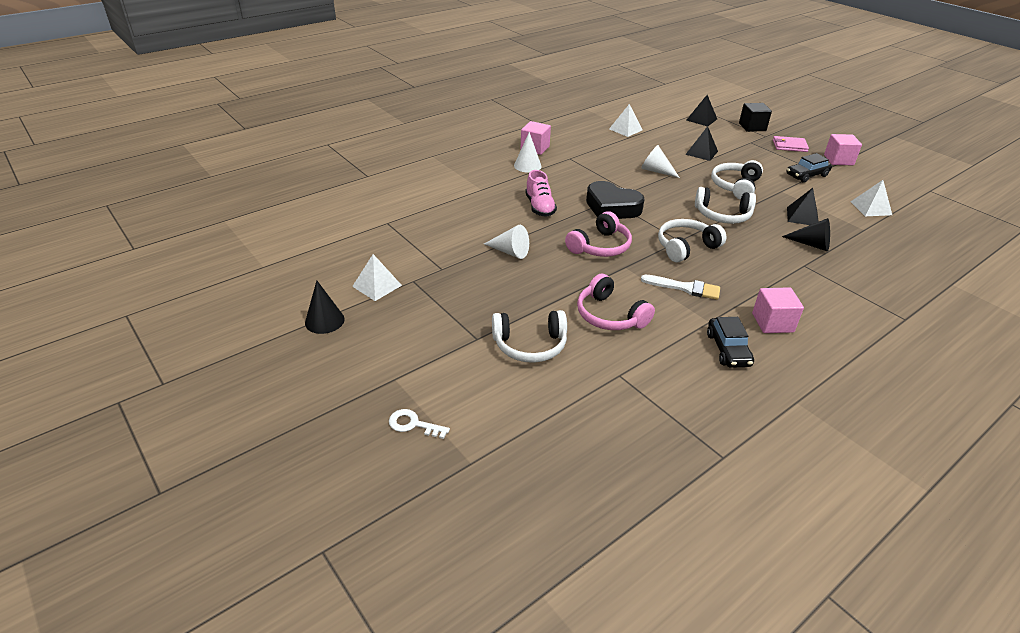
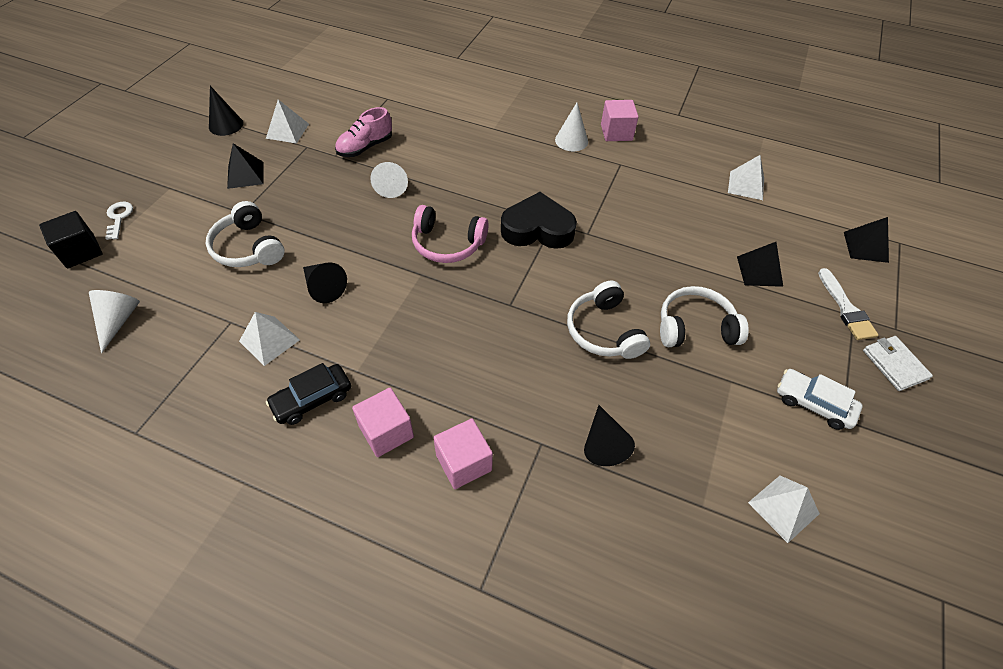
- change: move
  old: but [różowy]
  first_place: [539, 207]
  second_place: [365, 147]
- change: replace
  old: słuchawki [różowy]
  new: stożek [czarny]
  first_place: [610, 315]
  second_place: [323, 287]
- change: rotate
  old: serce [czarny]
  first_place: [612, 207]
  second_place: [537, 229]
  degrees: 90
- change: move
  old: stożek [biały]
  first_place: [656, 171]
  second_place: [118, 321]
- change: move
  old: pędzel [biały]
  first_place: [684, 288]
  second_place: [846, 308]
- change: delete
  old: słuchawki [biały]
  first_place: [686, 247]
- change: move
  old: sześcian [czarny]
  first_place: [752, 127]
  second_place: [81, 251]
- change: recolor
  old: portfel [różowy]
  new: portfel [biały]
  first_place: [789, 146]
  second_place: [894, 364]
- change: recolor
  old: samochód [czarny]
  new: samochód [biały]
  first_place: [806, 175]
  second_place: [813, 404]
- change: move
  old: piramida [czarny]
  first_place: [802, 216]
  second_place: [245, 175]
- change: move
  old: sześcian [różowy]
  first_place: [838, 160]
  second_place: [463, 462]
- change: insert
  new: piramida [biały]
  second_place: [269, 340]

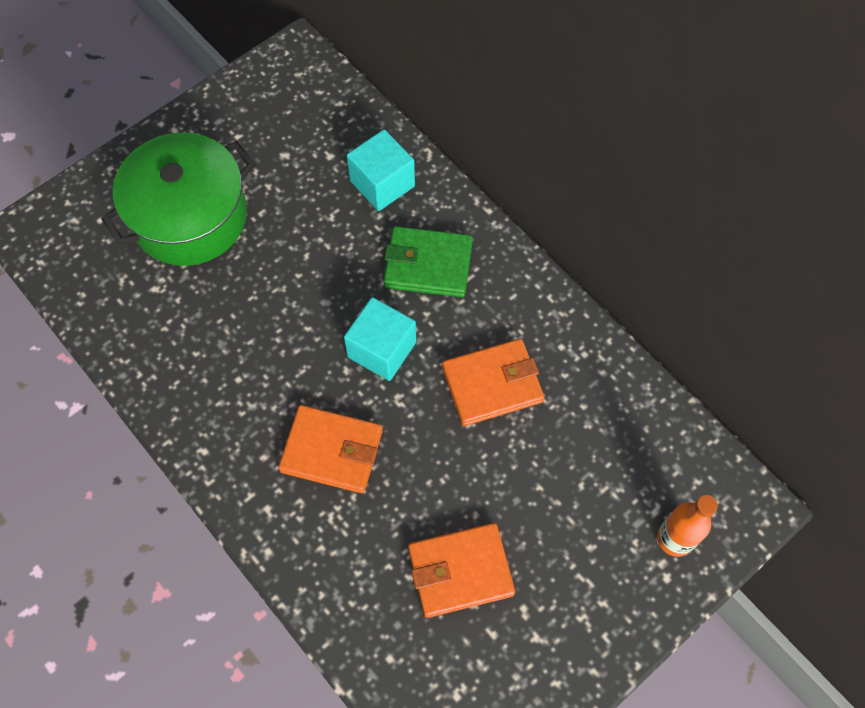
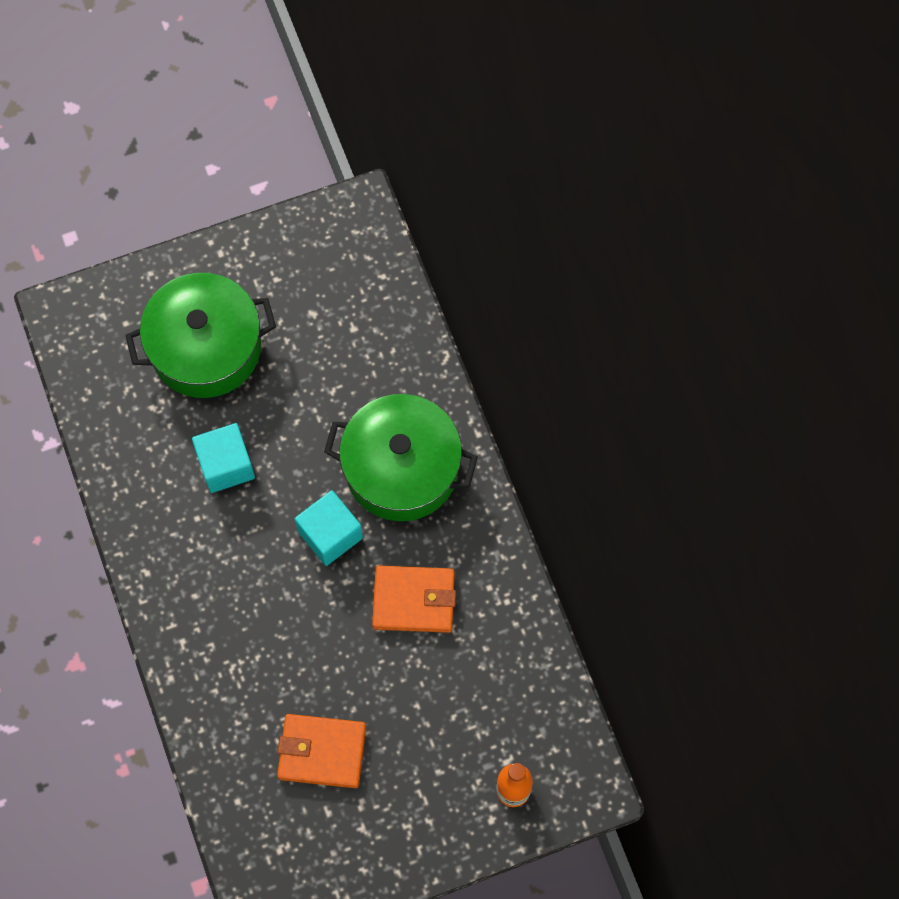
- change: delete
  old: portfel [pomarańczowy]
  first_place: [332, 451]
- change: move
  old: sześcian [turkusowy]
  first_place: [382, 183]
  second_place: [226, 465]
- change: replace
  old: portfel [zielony]
  new: garnek [zielony]
  first_place: [428, 265]
  second_place: [401, 468]

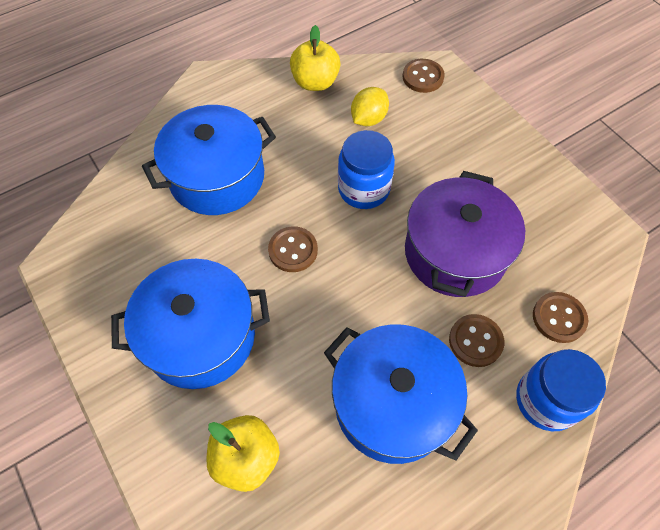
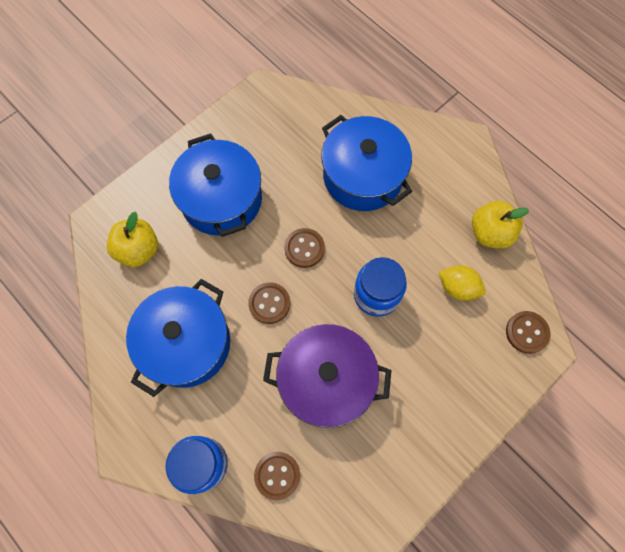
- change: move
  old: guzik [brązowy]
  first_place: [475, 341]
  second_place: [269, 303]

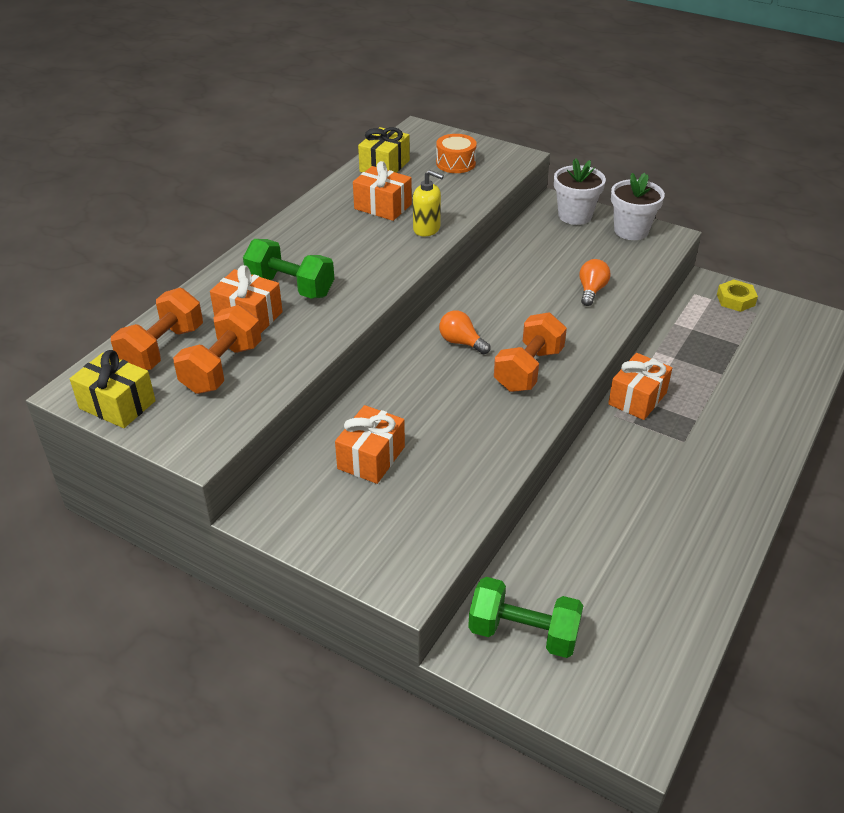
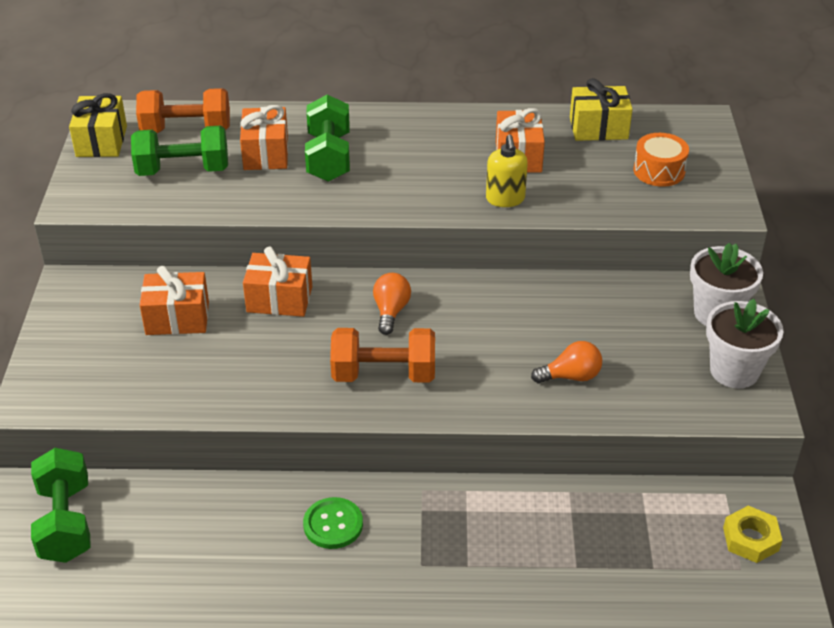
- change: recolor
  old: hantel [pomarańczowy]
  new: hantel [zielony]
  first_place: [222, 368]
  second_place: [183, 170]
- change: move
  old: prezent [pomarańczowy]
  first_place: [637, 398]
  second_place: [279, 299]
- change: insert
  new: guzik [zielony]
  second_place: [333, 524]

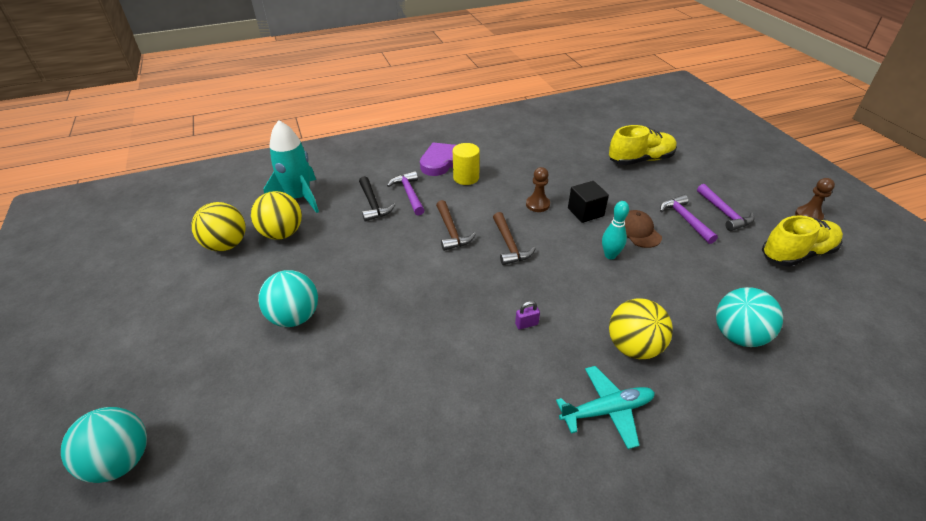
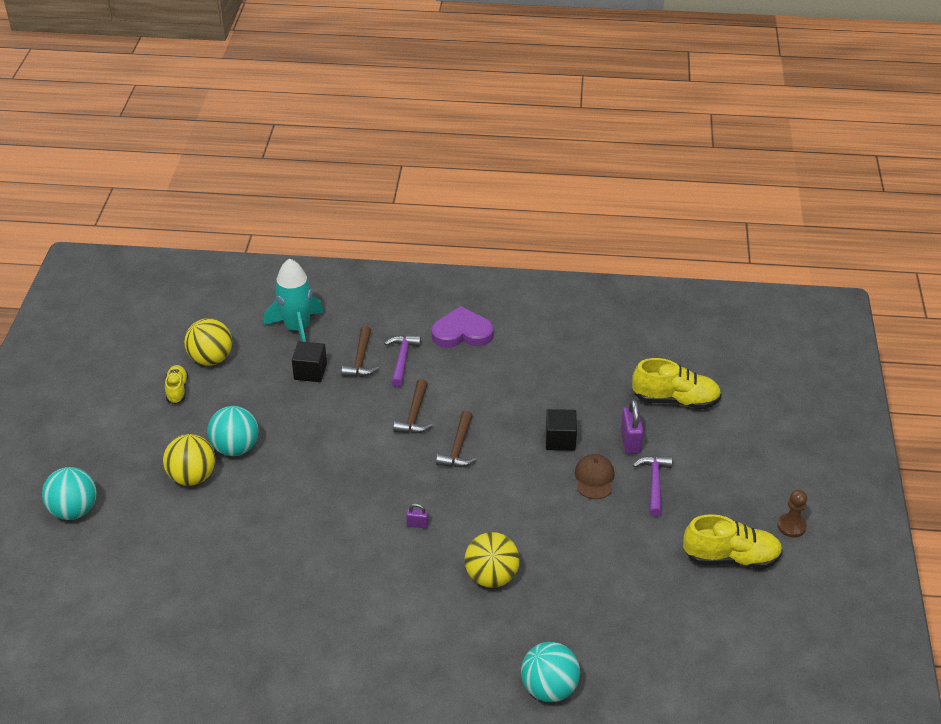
- change: move
  old: piłka [żółty]
  first_place: [282, 233]
  second_place: [192, 477]
- change: recolor
  old: młotek [czarny]
  new: młotek [brązowy]
  first_place: [373, 204]
  second_place: [361, 359]
- change: delete
  old: walec [żółty]
  first_place: [466, 177]
- change: delete
  old: pionek [brązowy]
  first_place: [537, 204]
- change: delete
  old: samolot [turkusowy]
  first_place: [607, 410]
- change: delete
  old: kręgiel [turkusowy]
  first_place: [610, 255]
- change: delete
  old: młotek [fioletowy]
  first_place: [724, 213]
- change: move
  old: piłka [turkusowy]
  first_place: [738, 335]
  second_place: [549, 688]
- change: insert
  new: but [żółty]
  second_place: [177, 390]
- change: insert
  new: sześcian [czarny]
  second_place: [310, 371]
- change: insert
  new: kłódka [fioletowy]
  second_place: [630, 442]

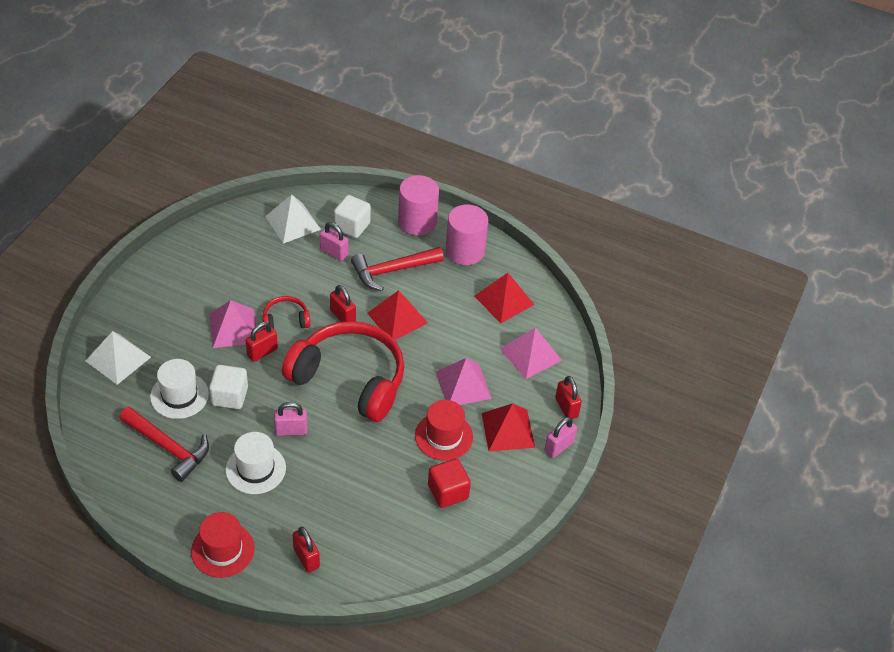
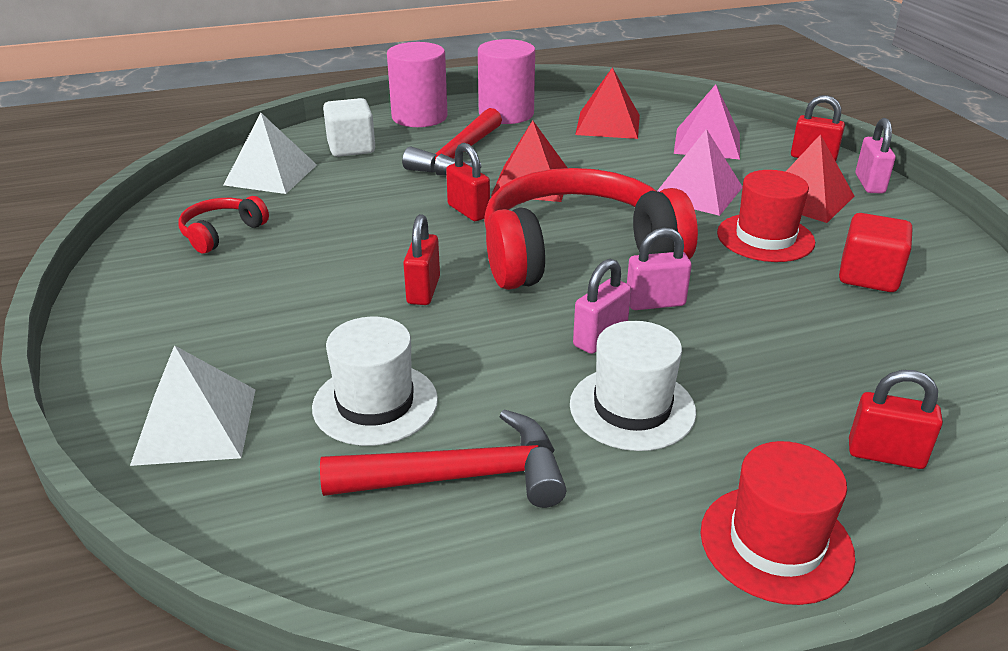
- change: delete
  old: piramida [różowy]
  first_place: [233, 328]
- change: delete
  old: sześcian [biały]
  first_place: [229, 396]
- change: move
  old: słuchawki [czerwony]
  first_place: [285, 320]
  second_place: [222, 233]
- change: move
  old: kłódka [różowy]
  first_place: [334, 252]
  second_place: [655, 303]
- change: rotate
  old: kłódka [czerwony]
  first_place: [342, 316]
  second_place: [468, 211]
  degrees: 45

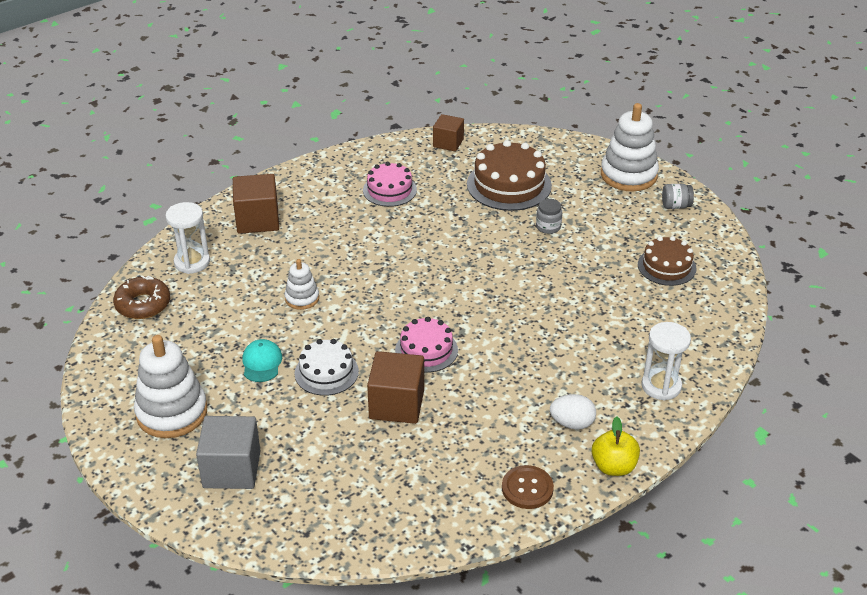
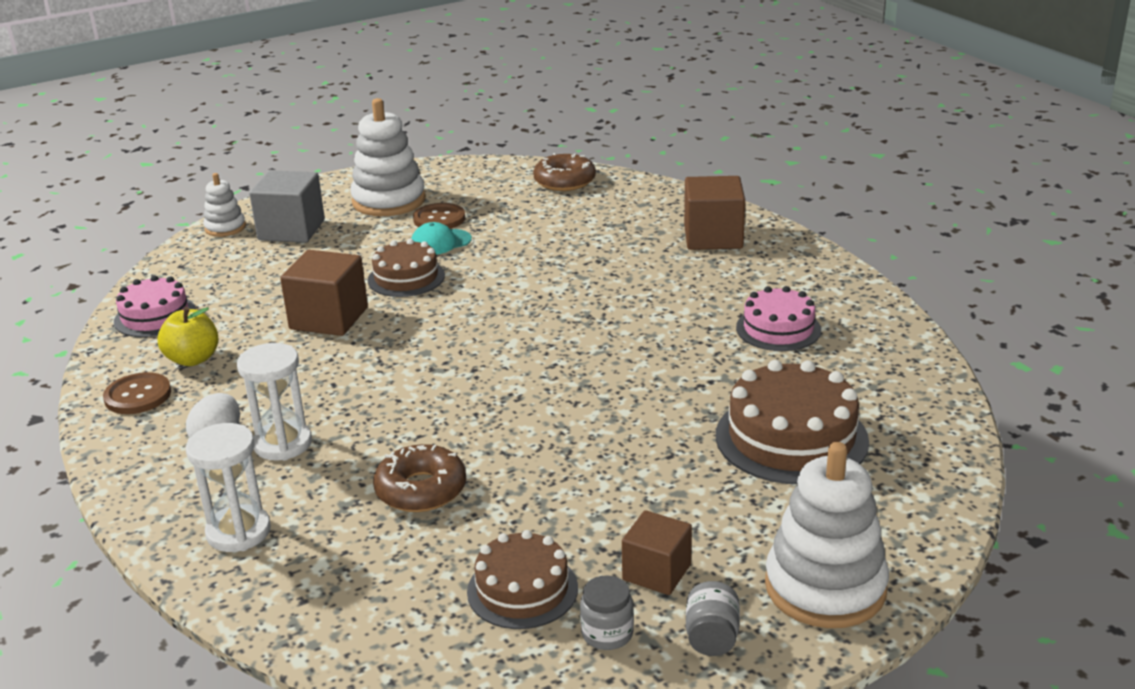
- change: move
  old: klepsydra [biały]
  first_place: [192, 262]
  second_place: [283, 444]
- change: rotate
  old: czapka [turkusowy]
  first_place: [262, 363]
  second_place: [440, 242]
  degrees: 150
- change: move
  old: zabawka nakładanka [biały]
  first_place: [302, 298]
  second_place: [225, 228]
- change: recolor
  old: tort [biały]
  new: tort [brązowy]
  first_place: [326, 372]
  second_place: [406, 278]
- change: move
  old: tort [różowy]
  first_place: [426, 350]
  second_place: [155, 316]
- change: move
  old: sześcian [brązowy]
  first_place: [448, 143]
  second_place: [656, 572]
- change: move
  old: słoik [szary]
  first_place: [548, 227]
  second_place: [607, 633]
- change: move
  old: jabłko [żółty]
  first_place: [613, 466]
  second_place: [193, 359]
- change: insert
  new: donut [brązowy]
  second_place: [421, 490]
- change: insert
  new: guzik [brązowy]
  second_place: [439, 219]

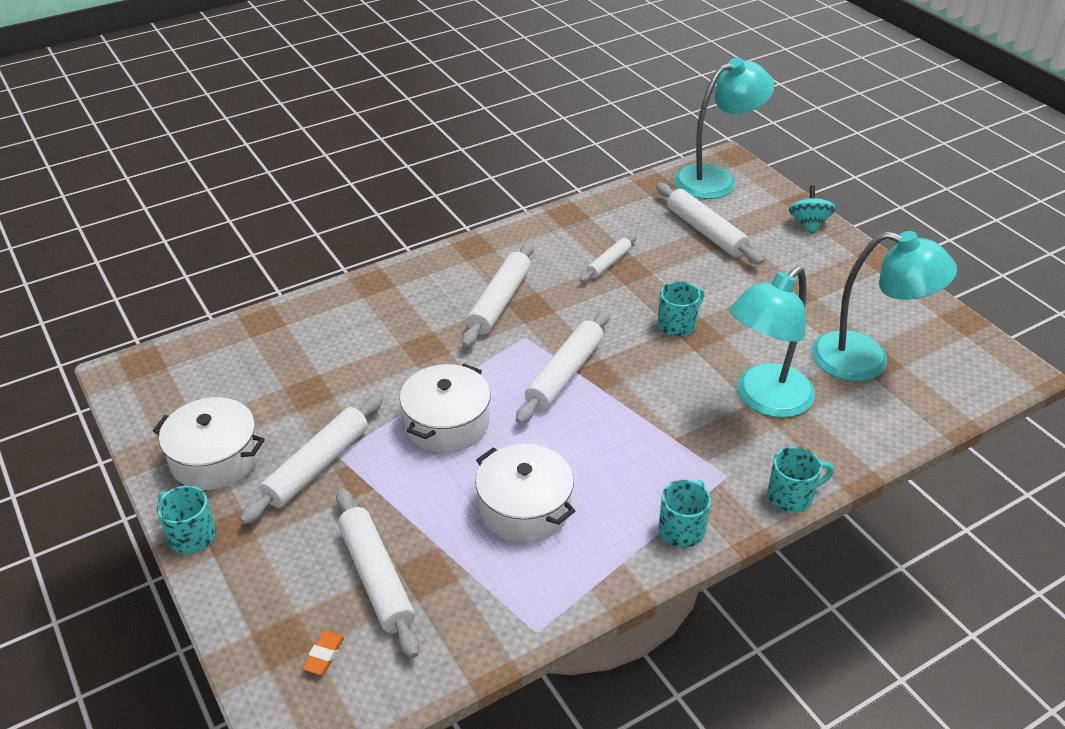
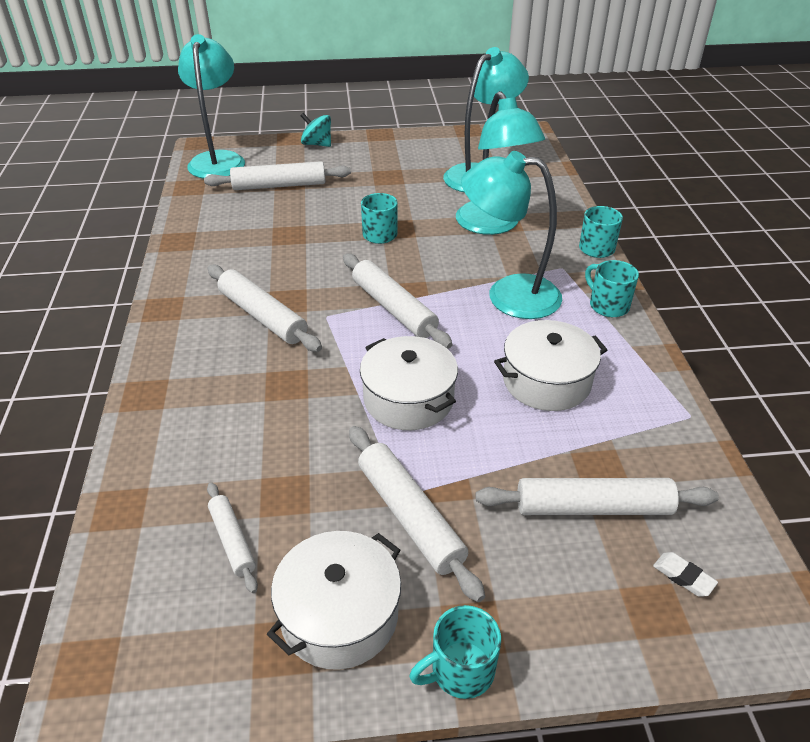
- change: recolor
  old: gumka do mazania [pomarańczowy]
  new: gumka do mazania [biały]
  first_place: [324, 655]
  second_place: [683, 577]
- change: move
  old: wałek do ciasta [biały]
  first_place: [608, 263]
  second_place: [232, 540]
- change: insert
  new: lampka [turkusowy]
  second_place: [508, 295]

